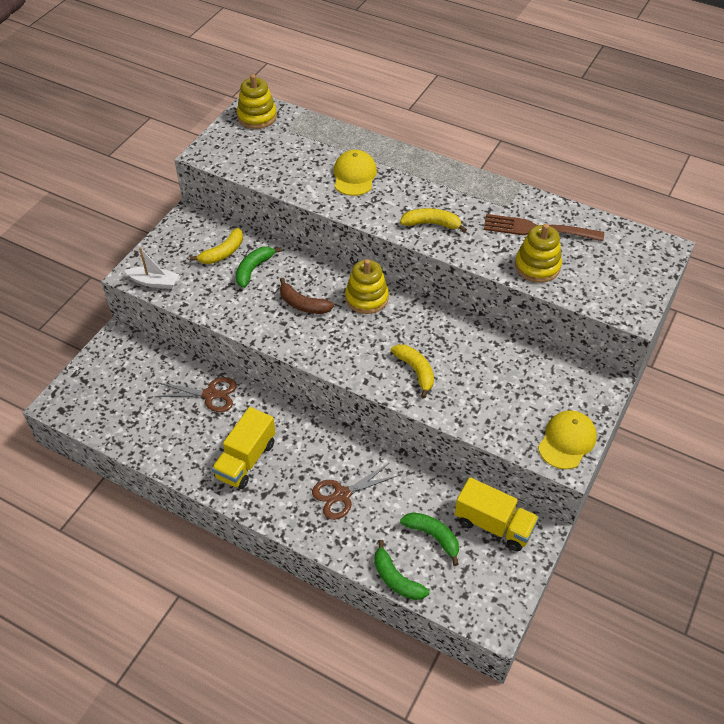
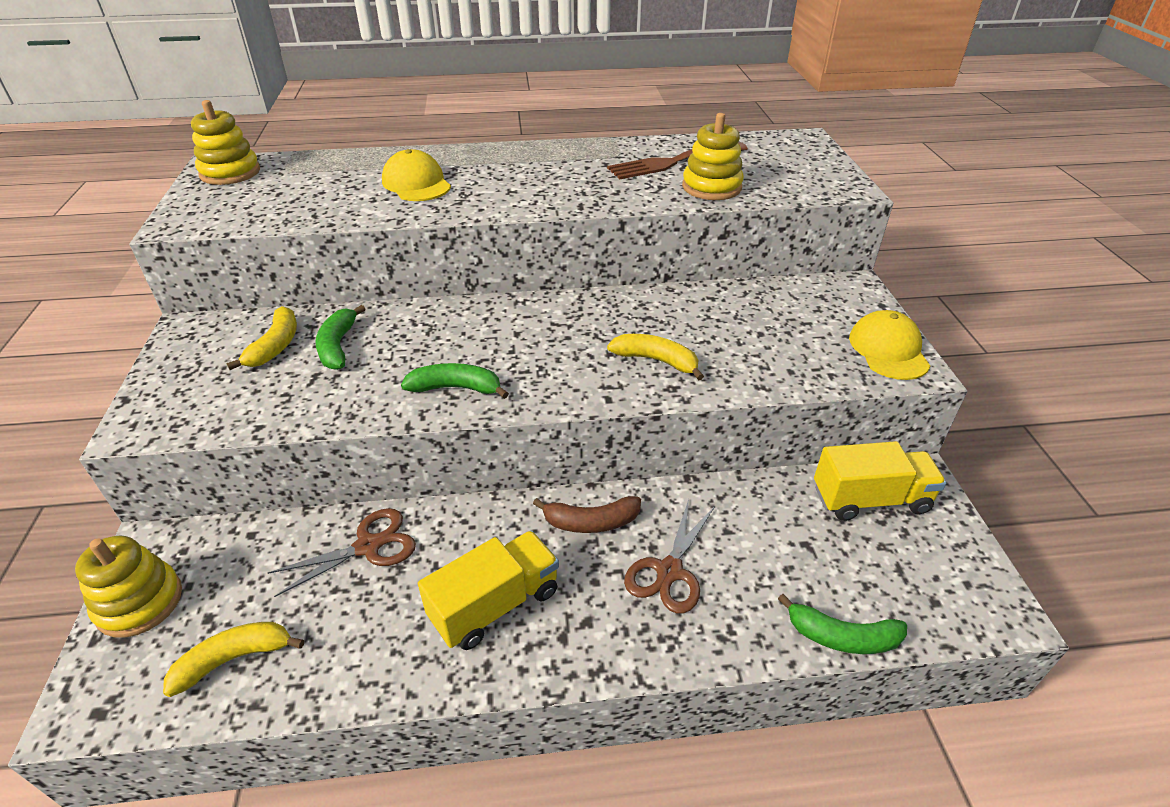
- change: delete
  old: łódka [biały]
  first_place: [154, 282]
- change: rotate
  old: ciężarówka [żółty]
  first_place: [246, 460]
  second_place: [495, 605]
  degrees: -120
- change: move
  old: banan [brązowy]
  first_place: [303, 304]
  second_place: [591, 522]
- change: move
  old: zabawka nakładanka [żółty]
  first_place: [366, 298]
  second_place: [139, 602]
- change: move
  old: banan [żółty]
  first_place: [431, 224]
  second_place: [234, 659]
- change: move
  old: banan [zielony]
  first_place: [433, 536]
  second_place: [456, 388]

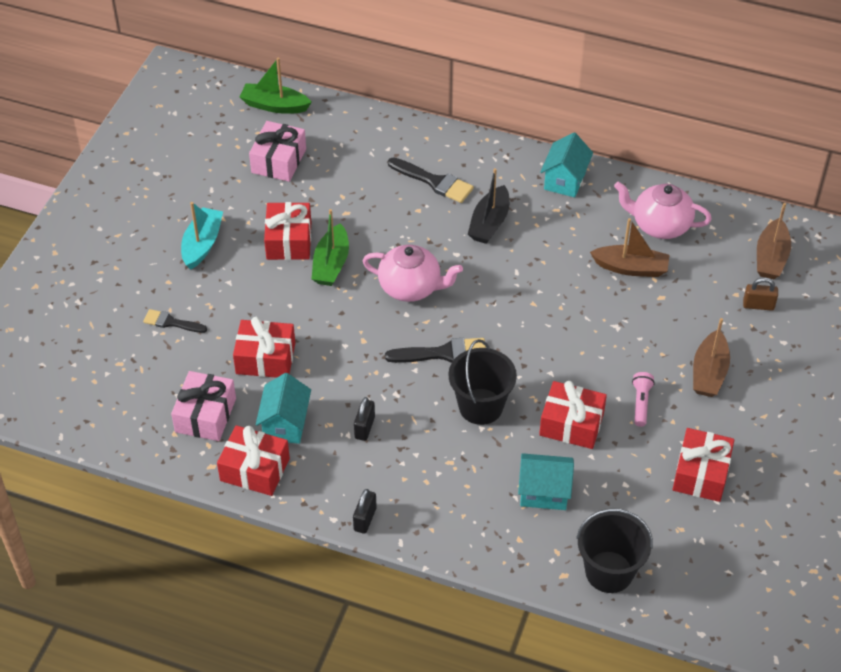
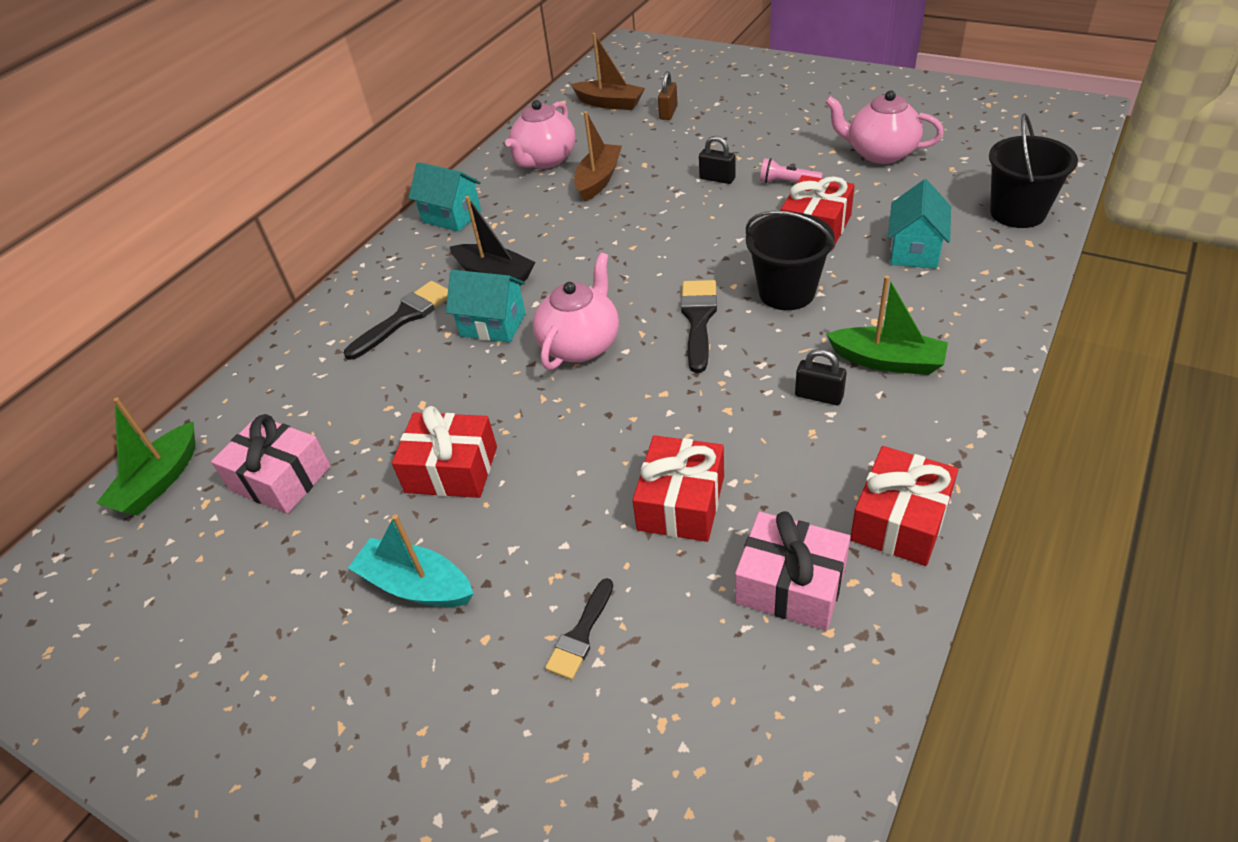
- change: move
  old: domek [turkusowy]
  first_place: [285, 424]
  second_place: [493, 325]
- change: move
  old: łódka [zielony]
  first_place: [331, 264]
  second_place: [887, 361]
- change: move
  old: kłódka [czarny]
  first_place: [365, 519]
  second_place: [717, 179]
- change: replace
  old: prezent [czerwony]
  new: imbryk [różowy]
  first_place: [701, 474]
  second_place: [880, 153]
- change: delete
  old: łódka [brązowy]
  first_place: [709, 372]

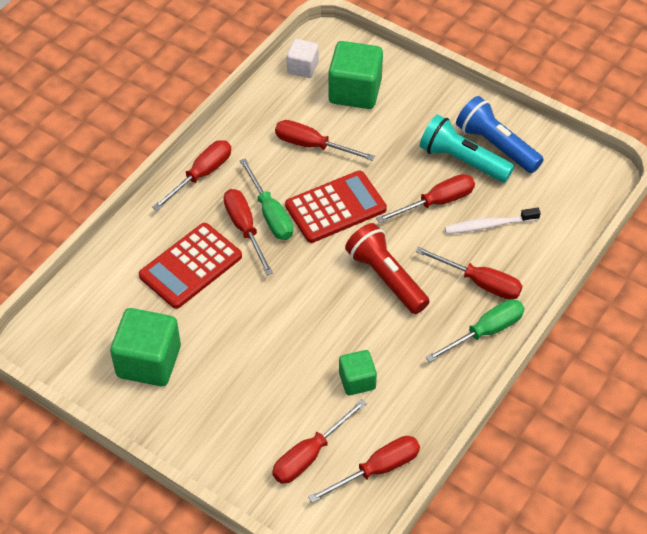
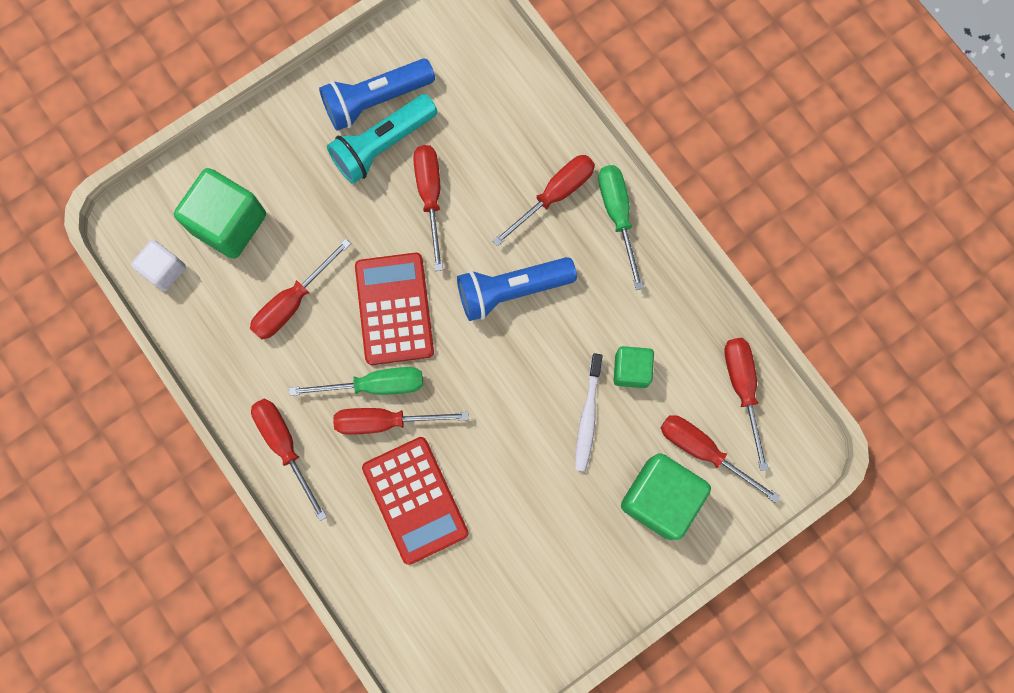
- change: move
  old: sześcian [zielony]
  first_place: [149, 362]
  second_place: [660, 498]
- change: rotate
  old: śrubokręt [czerwony]
  first_place: [309, 455]
  second_place: [703, 451]
  degrees: 150
- change: recolor
  old: latarka [czerwony]
  new: latarka [niebieski]
  first_place: [386, 277]
  second_place: [511, 290]
- change: move
  old: szczoteczka do zębów [biały]
  first_place: [489, 225]
  second_place: [588, 415]

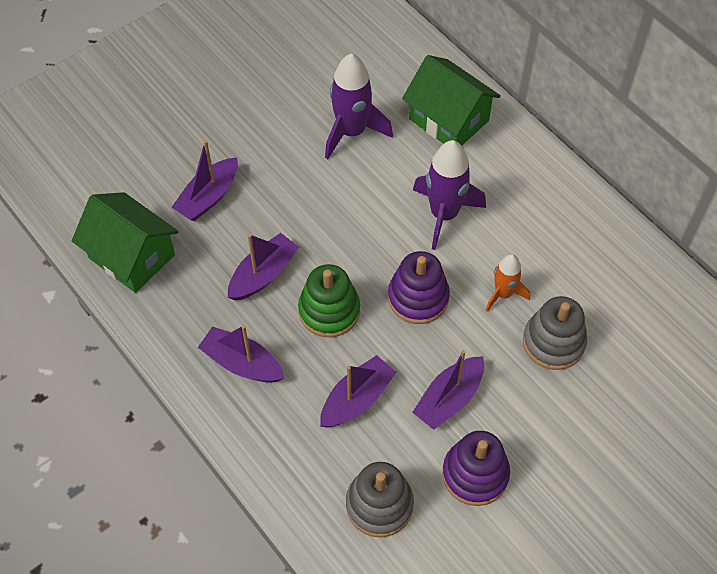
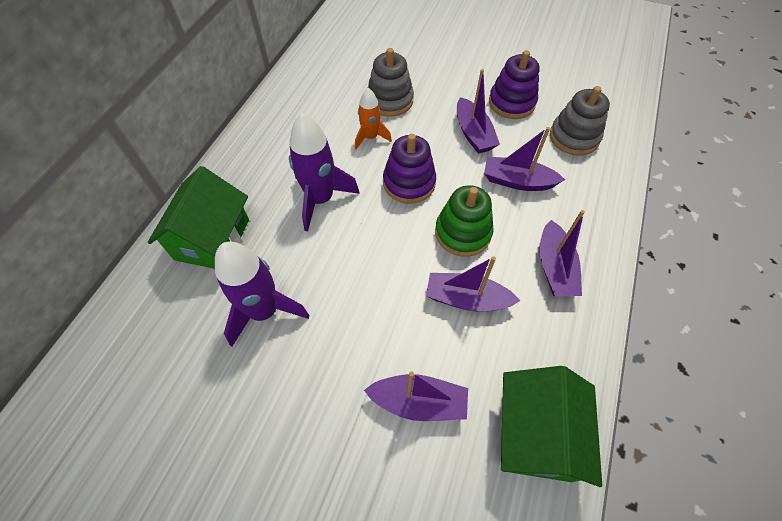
- change: rotate
  old: łódka [fioletowy]
  first_place: [449, 399]
  second_place: [473, 134]
  degrees: 60

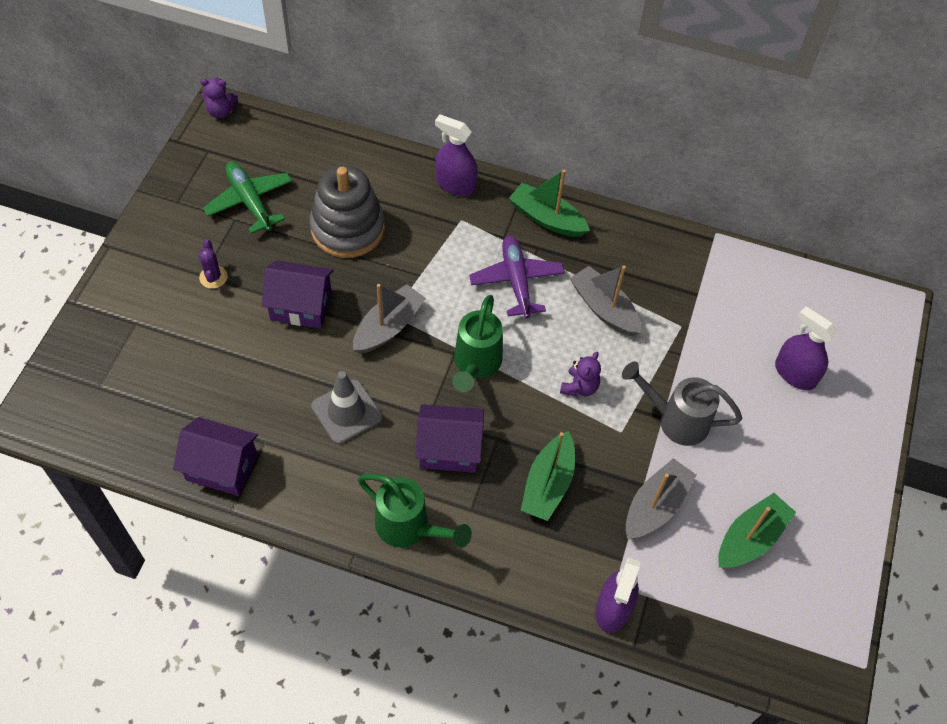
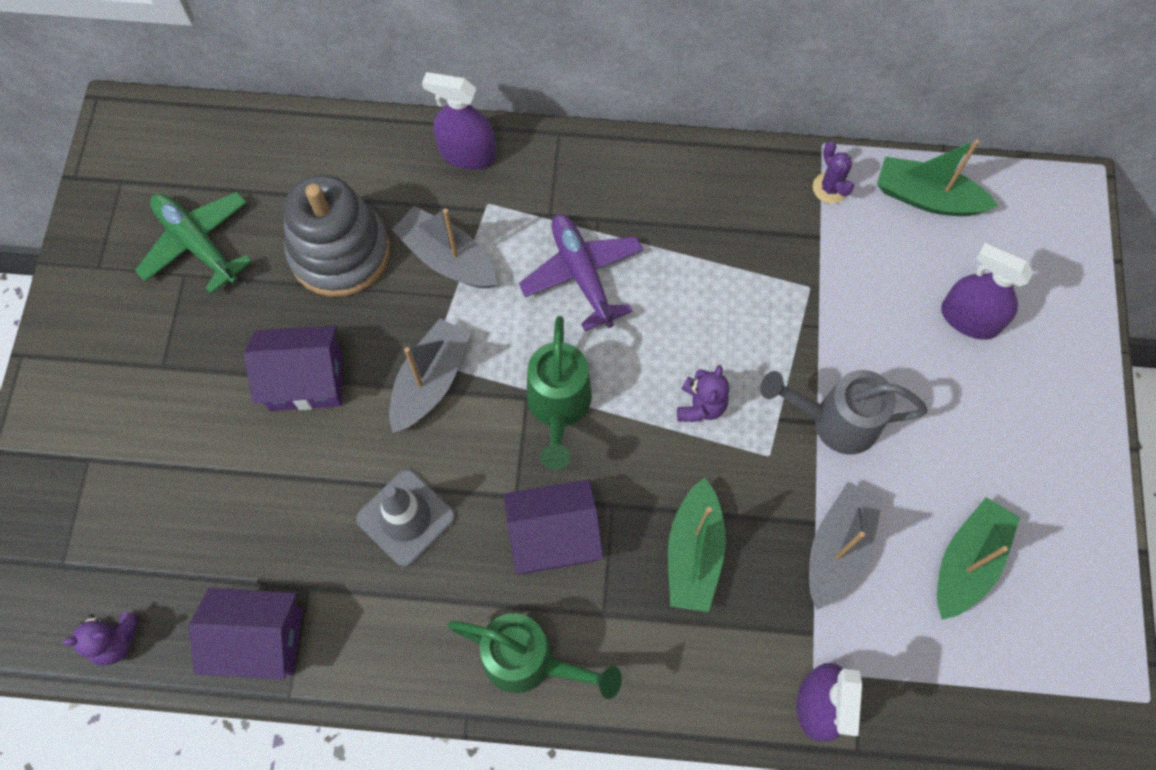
- change: move
  old: kaktus [fioletowy]
  first_place: [213, 277]
  second_place: [830, 188]
- change: move
  old: miś [fioletowy]
  first_place: [221, 111]
  second_place: [115, 640]
- change: move
  old: łódka [zielony]
  first_place: [547, 218]
  second_place: [927, 198]
- change: move
  old: łódka [szary]
  first_place: [604, 309]
  second_place: [447, 258]

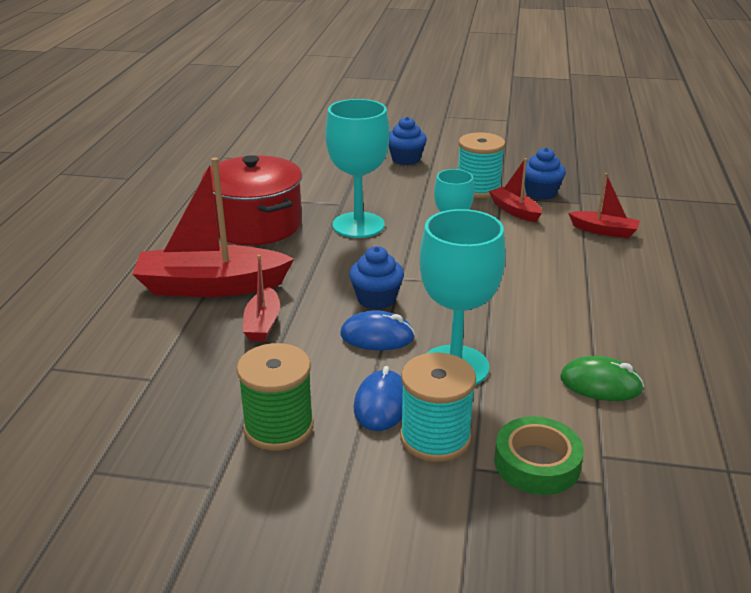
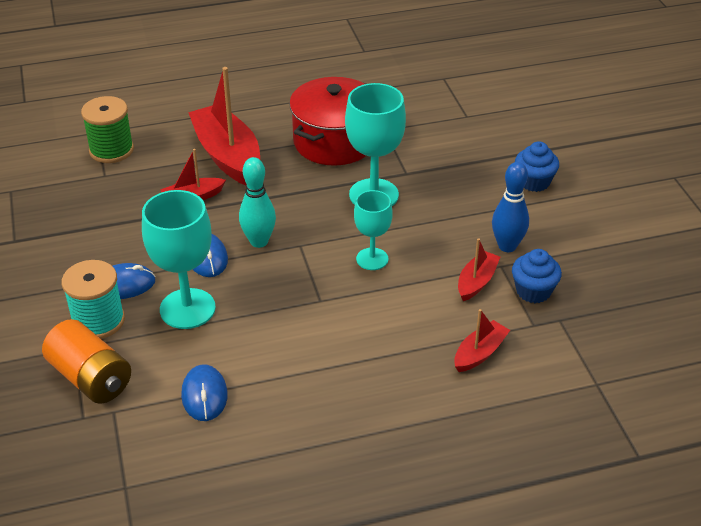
- change: move
  old: szpulka [zielony]
  first_place: [278, 427]
  second_place: [111, 150]
- change: replace
  old: muffinka [niebieski]
  new: kręgiel [turkusowy]
  first_place: [376, 299]
  second_place: [259, 241]
- change: replace
  old: szpulka [turkusowy]
  new: kręgiel [niebieski]
  first_place: [478, 188]
  second_place: [507, 246]
- change: replace
  old: taśma klejąca [zielony]
  new: bateria [pomarańczowy]
  first_place: [537, 463]
  second_place: [91, 378]
- change: recolor
  old: myszka [zielony]
  new: myszka [niebieski]
  first_place: [600, 384]
  second_place: [204, 395]
- change: rotate
  old: łódka [czerwony]
  first_place: [604, 231]
  second_place: [479, 353]
  degrees: -135

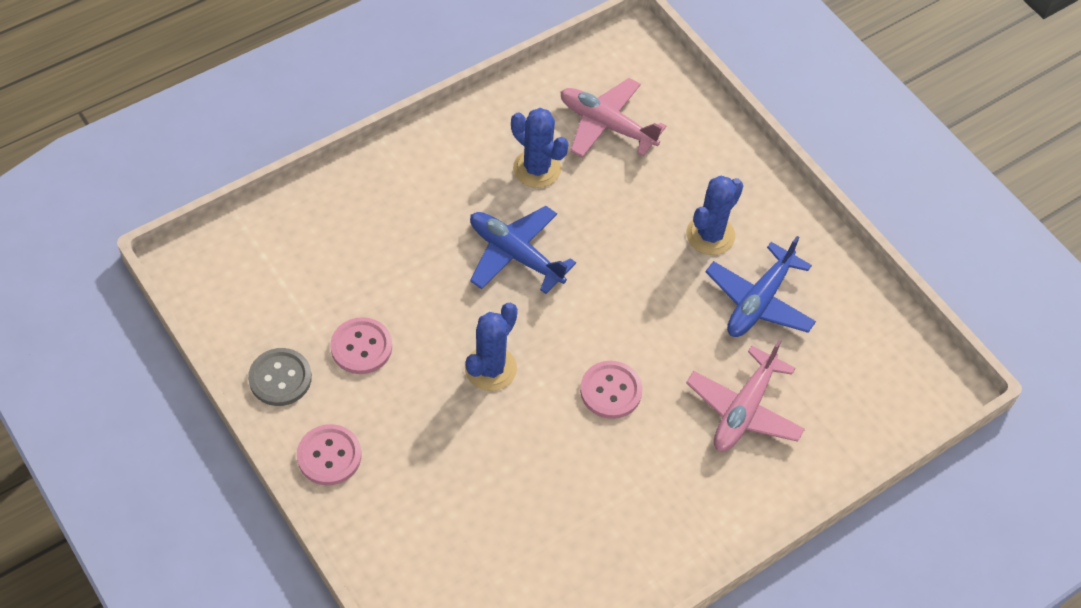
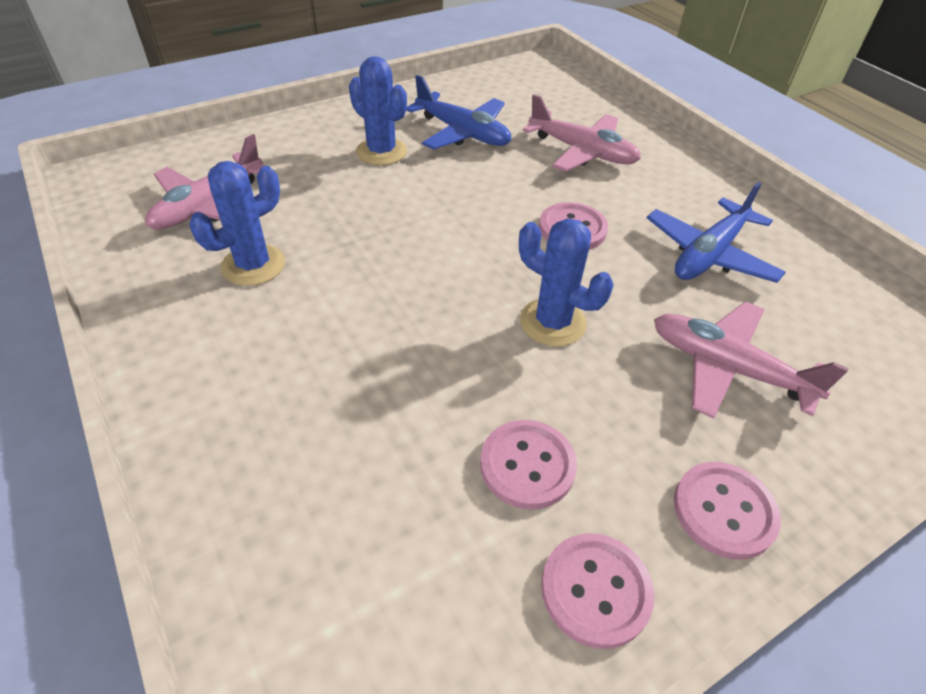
- change: recolor
  old: guzik [szary]
  new: guzik [różowy]
  first_place: [280, 378]
  second_place: [595, 590]
- change: move
  old: samolot [niebieski]
  first_place: [515, 254]
  second_place: [709, 254]
- change: insert
  new: samolot [różowy]
  second_place: [727, 368]

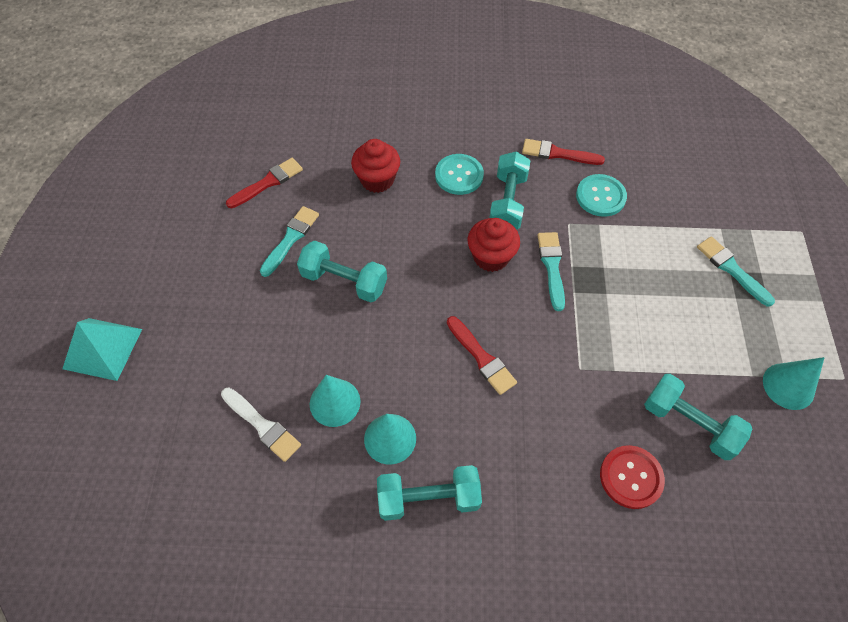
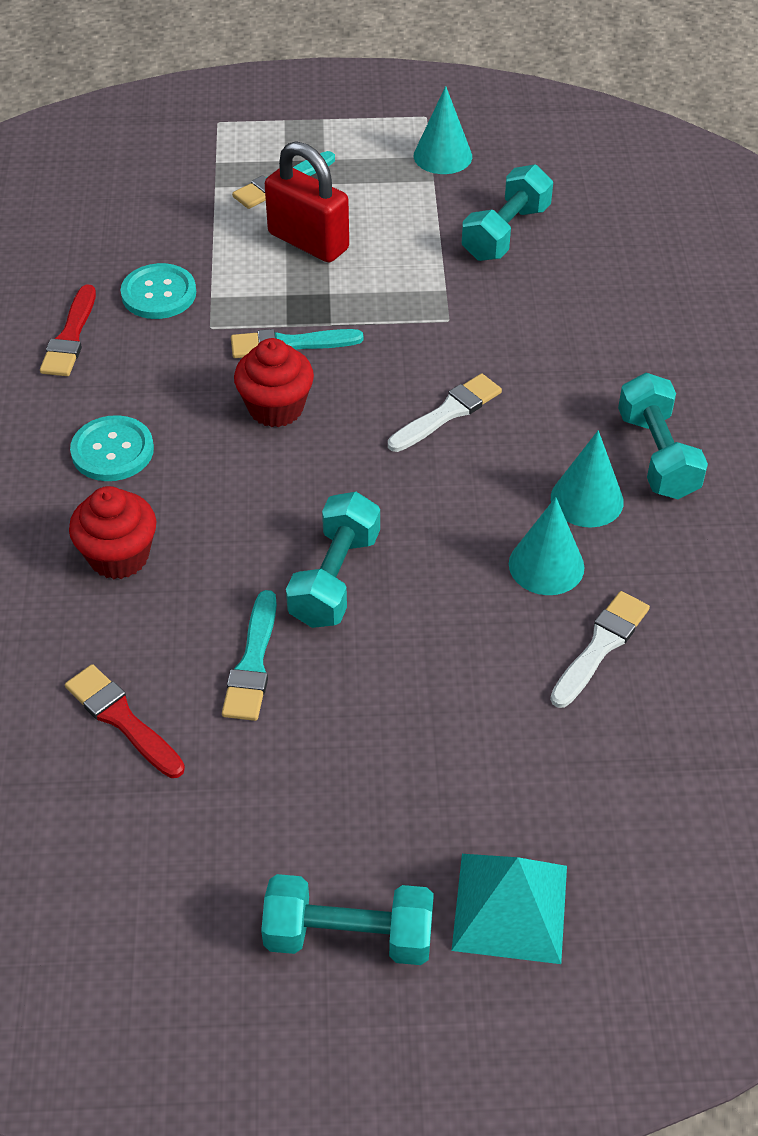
- change: rotate
  old: pędzel [turkusowy]
  first_place: [291, 239]
  second_place: [253, 663]
  degrees: -105
- change: recolor
  old: pędzel [czerwony]
  new: pędzel [biały]
  first_place: [481, 358]
  second_place: [448, 412]
- change: move
  old: hantel [turkusowy]
  first_place: [507, 202]
  second_place: [349, 936]
- change: delete
  old: guzik [czerwony]
  first_place: [631, 477]
- change: insert
  new: kłódka [czerwony]
  second_place: [308, 241]

